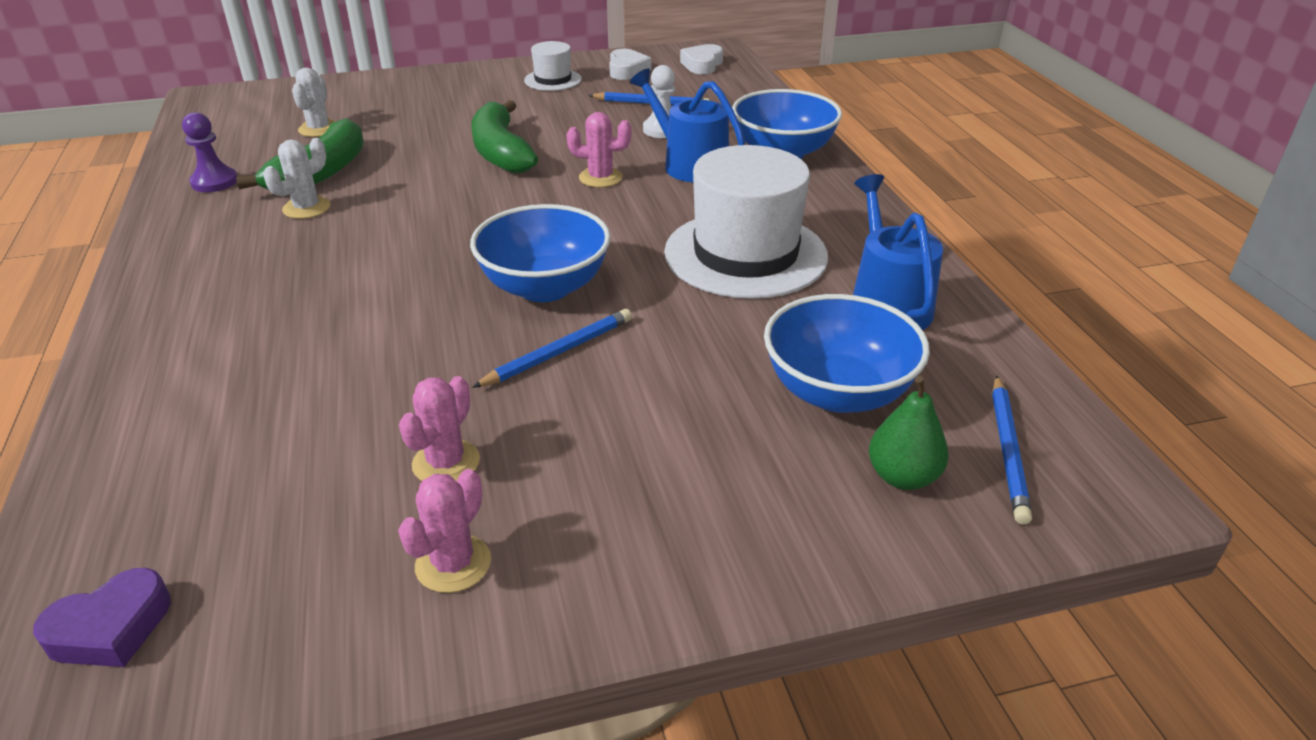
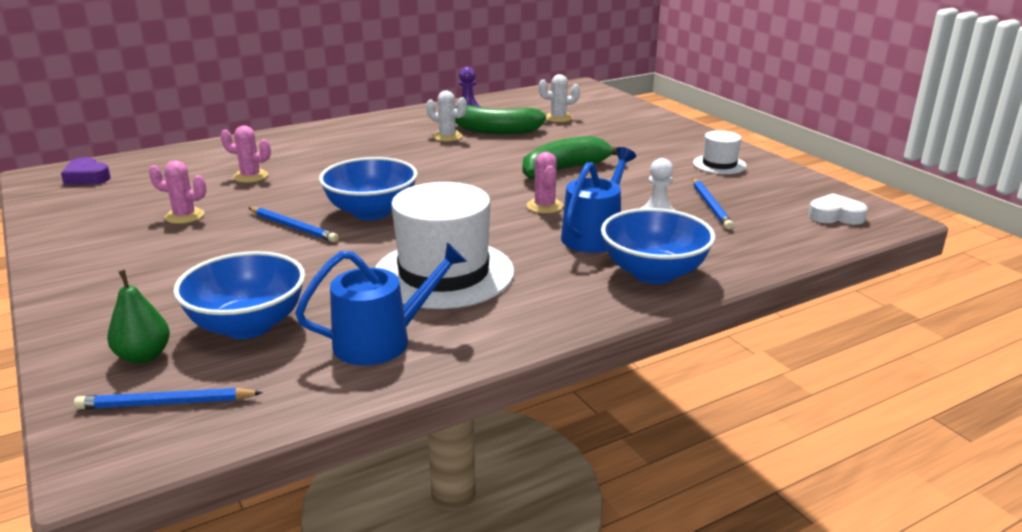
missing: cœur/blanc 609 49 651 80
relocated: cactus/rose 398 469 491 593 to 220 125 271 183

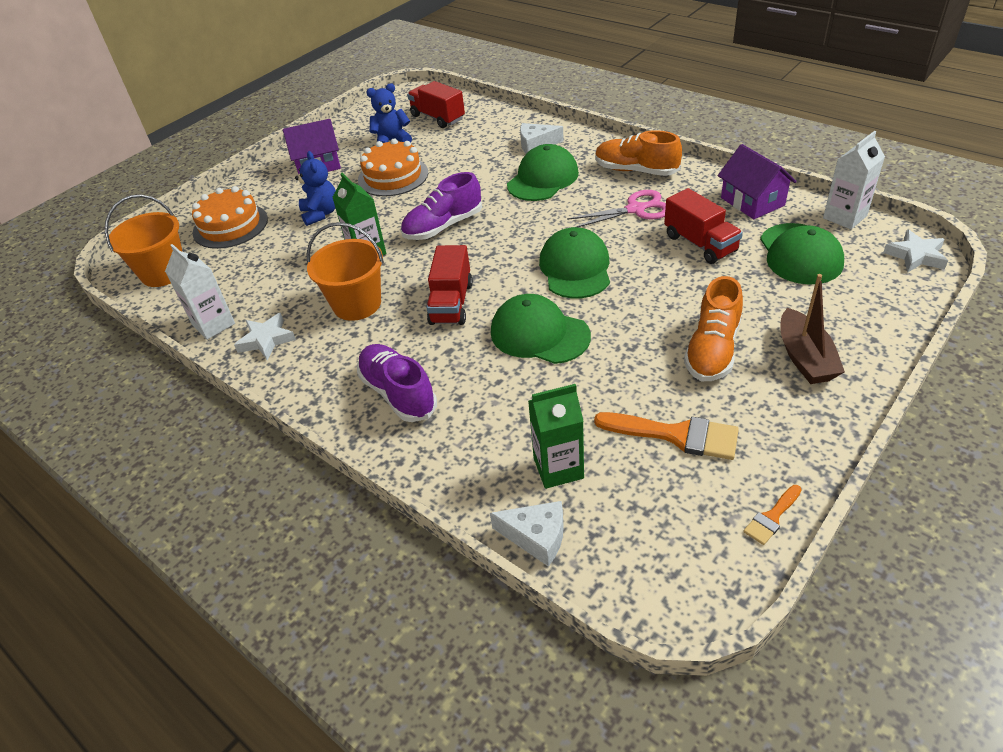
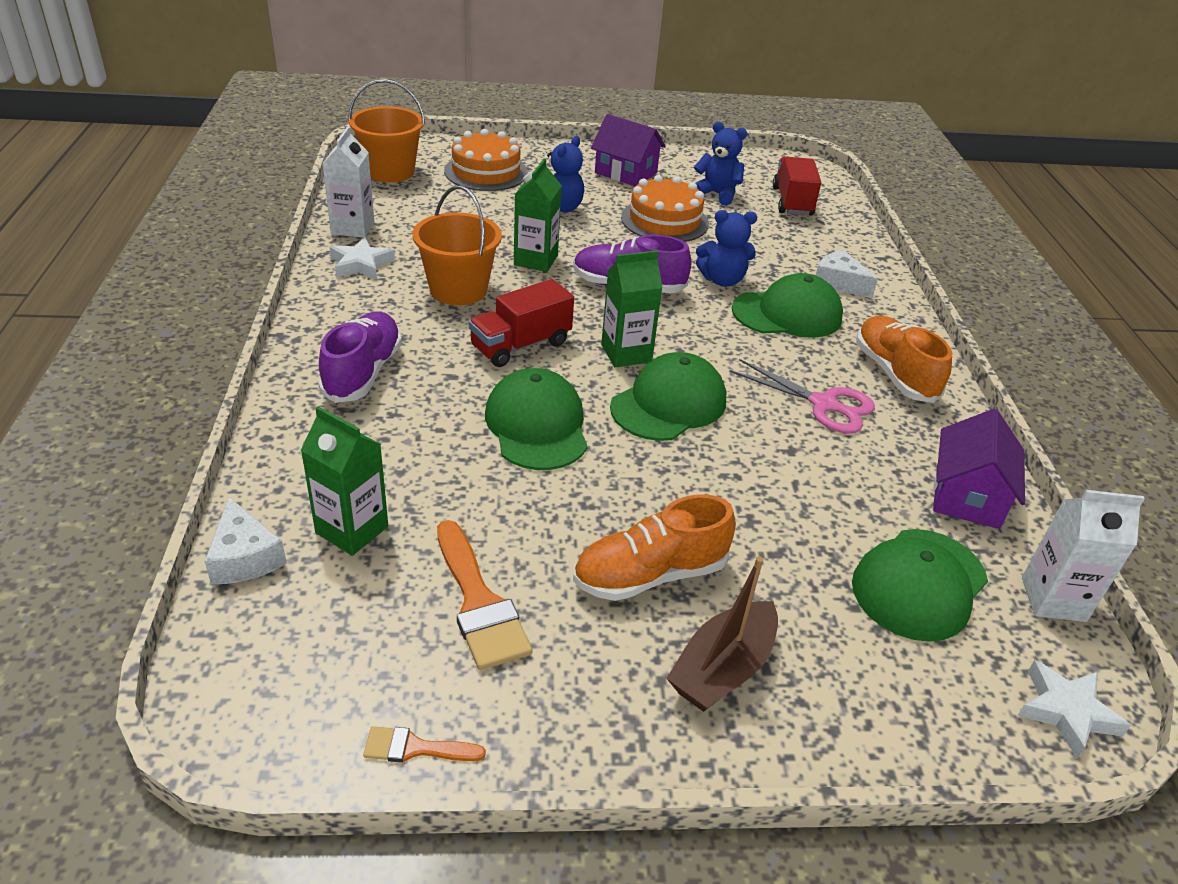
missing: camion/rouge 664 188 743 264
appeared: brique de lait/vert 601 250 663 368; ours en peluche/bleu 696 210 757 287

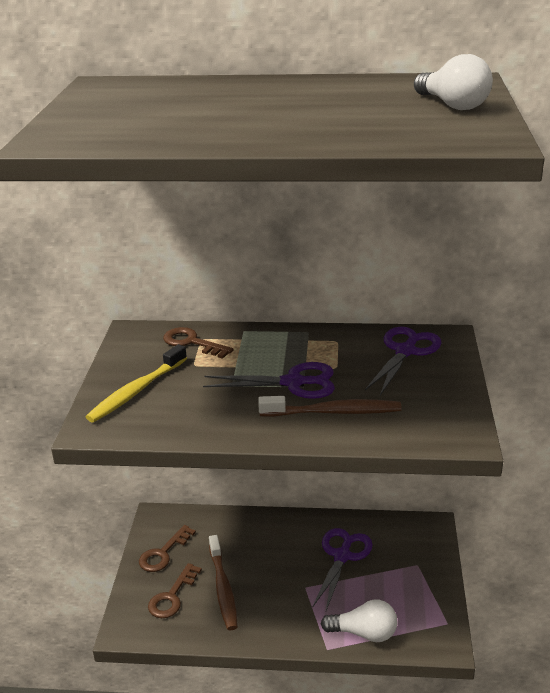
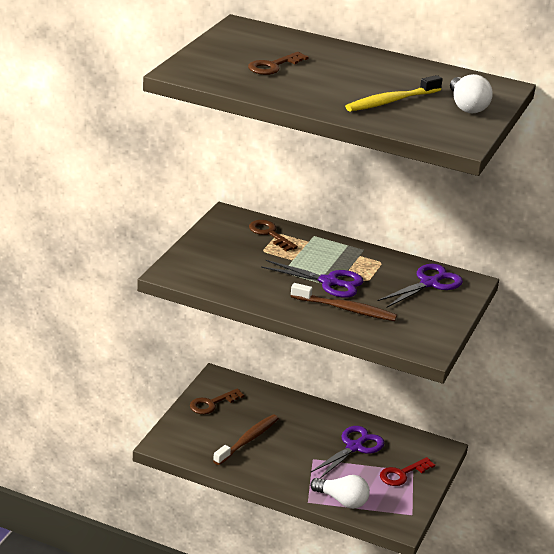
appeared: clé/rouge 380 457 435 486
relocated: clé/marron 148 563 202 618 to 248 52 308 75; brosse à dents/jaune 86 344 187 422 to 345 75 443 112
spun: brosse à dents/marron 209 535 238 630 = 213 415 279 465 150 degrees counterclockwise

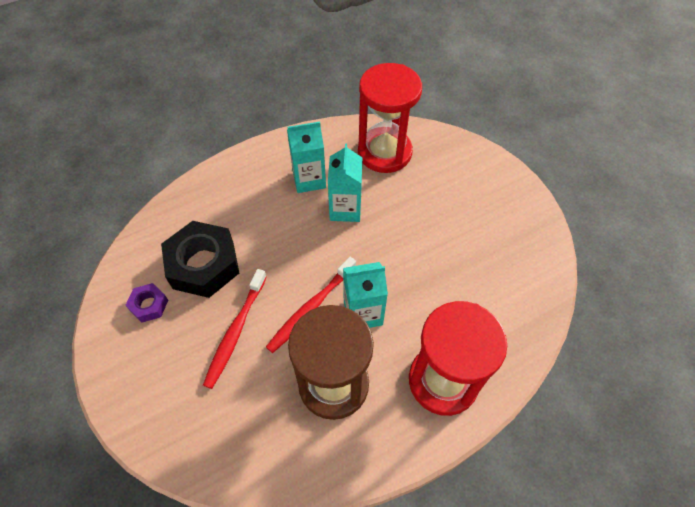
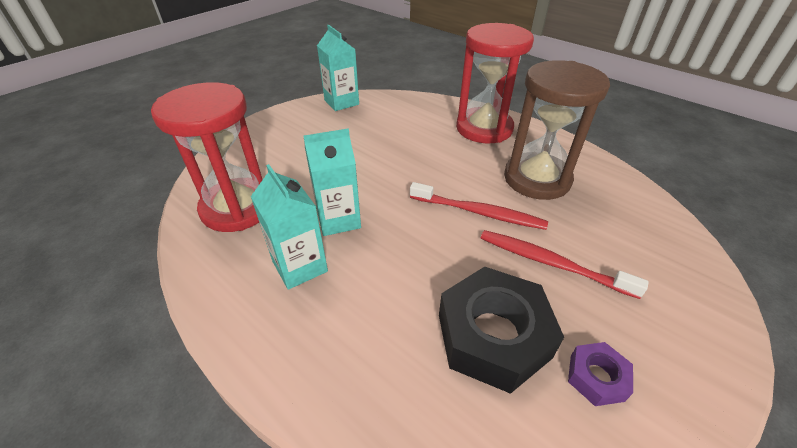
relocated: brique de lait/turquoise 343 262 388 328 to 317 25 359 111
spun: brosse à dents/rouge 203 269 267 389 = 481 230 649 299 150 degrees counterclockwise

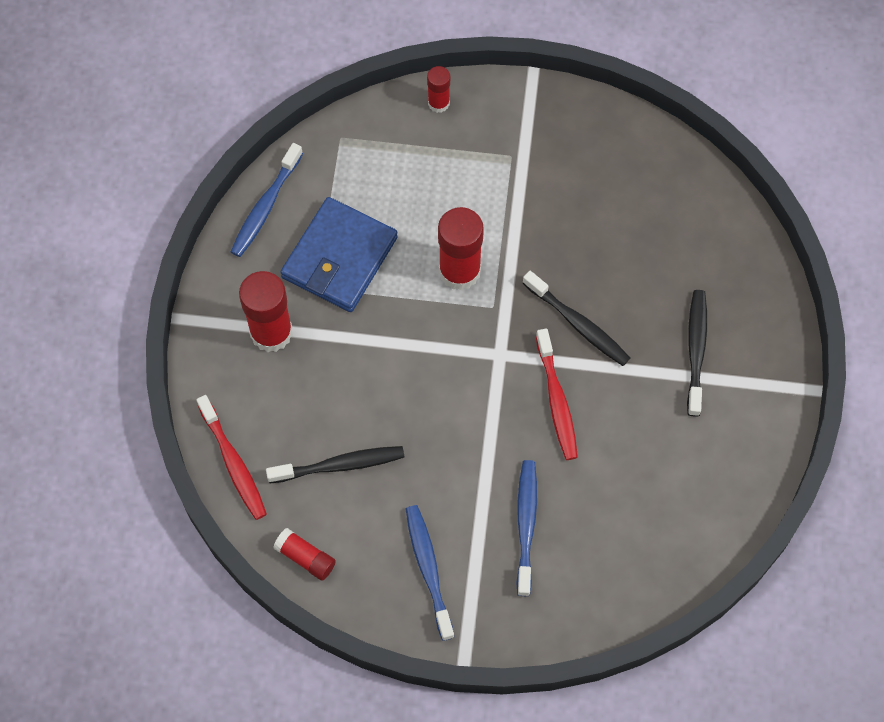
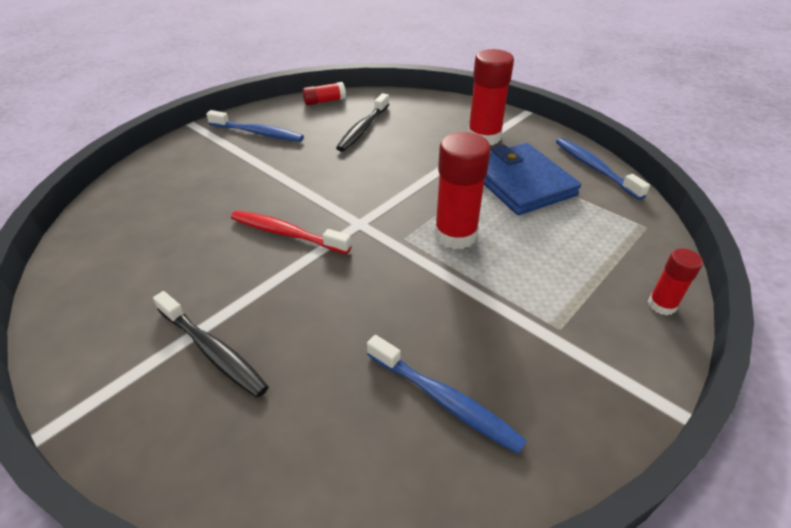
missing: brosse à dents/rouge 196 395 267 520; brosse à dents/noir 522 271 630 366
relocated: brosse à dents/bleu 516 460 537 596 to 367 335 527 454

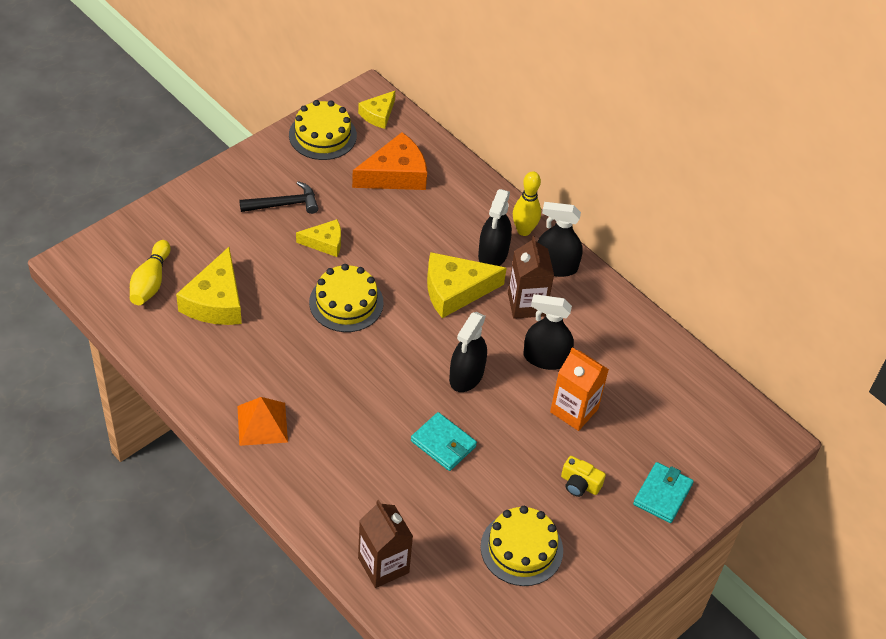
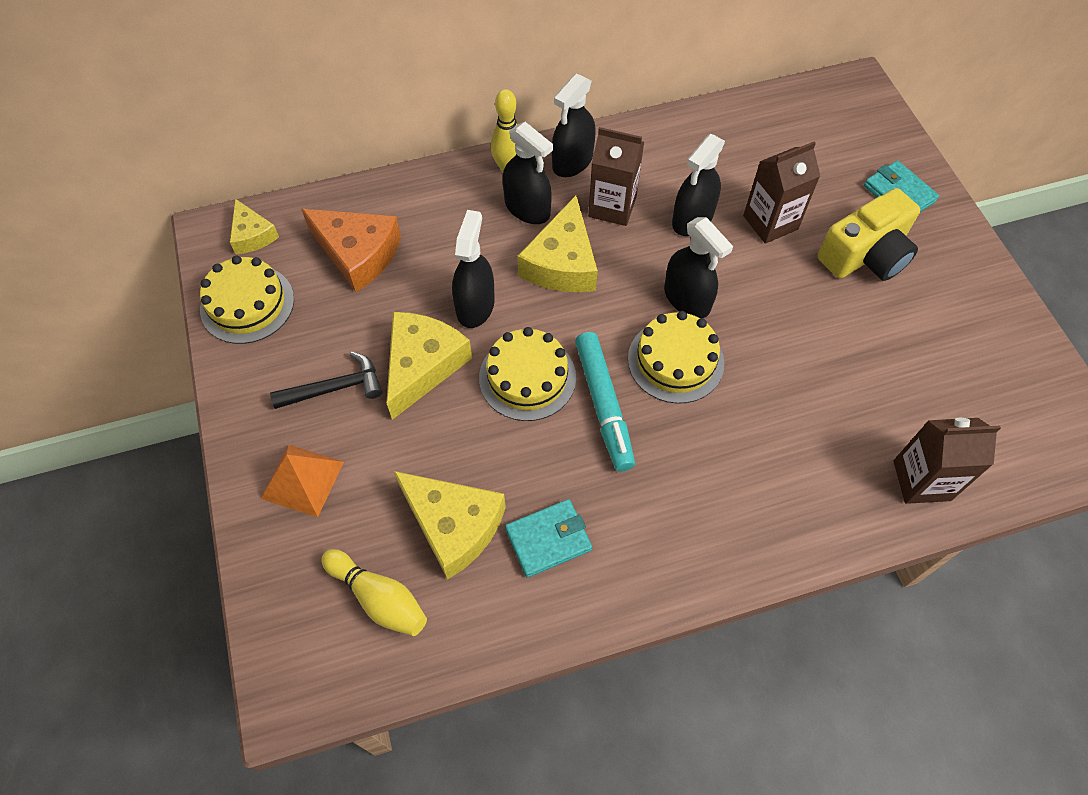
appeared: vaporisateur/noir 452 210 495 328; feutre/turquoise 575 332 635 472
relocated: pyramide/orange 238 397 288 446 to 261 445 344 517; portefeuille/turquoise 411 412 477 471 to 505 499 592 578; gâteau/jaune 480 506 563 586 to 628 311 724 404
colour: brique de lait/orange 550 347 609 431 to brique de lait/marron 743 141 820 244
spun: marteau/noir 239 181 318 214 = 270 351 382 409 60 degrees clockwise; fromage/orange 352 132 427 190 = 301 209 401 292 120 degrees clockwise
size: fromage/jaune 296 219 341 257 = 386 312 472 420 x1.70; appareil photo/jaune 561 456 606 497 = 818 188 920 281 x1.99

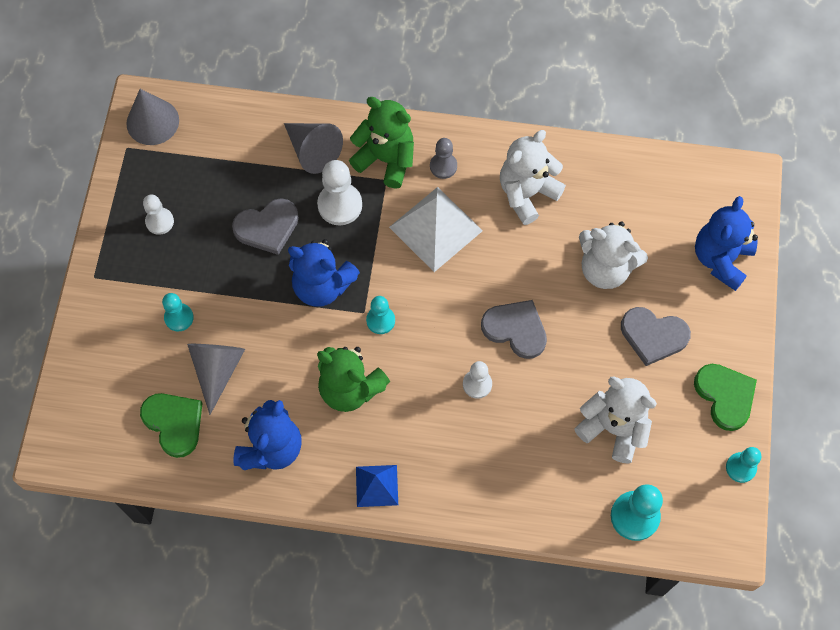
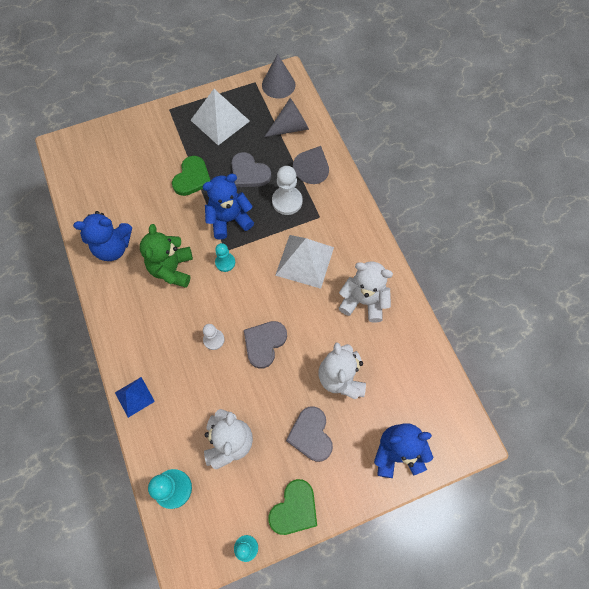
missing: pion/turquoise 162 293 194 331; ours en peluche/vert 349 97 414 189; pion/gris 430 138 457 179
relocated: pyramide/bleu 356 465 398 507 to 115 377 155 418; cœur/vert 140 393 202 458 to 172 156 211 196; cône/gris 187 344 245 415 to 264 98 309 137
exchanged: pion/blanc 143 194 174 235 to pyramide/blanc 191 89 250 145
spun: ours en peluche/bleu 288 239 360 307 = 202 174 254 240 75 degrees clockwise; cœur/gris 481 300 547 359 = 244 321 287 369 150 degrees counterclockwise

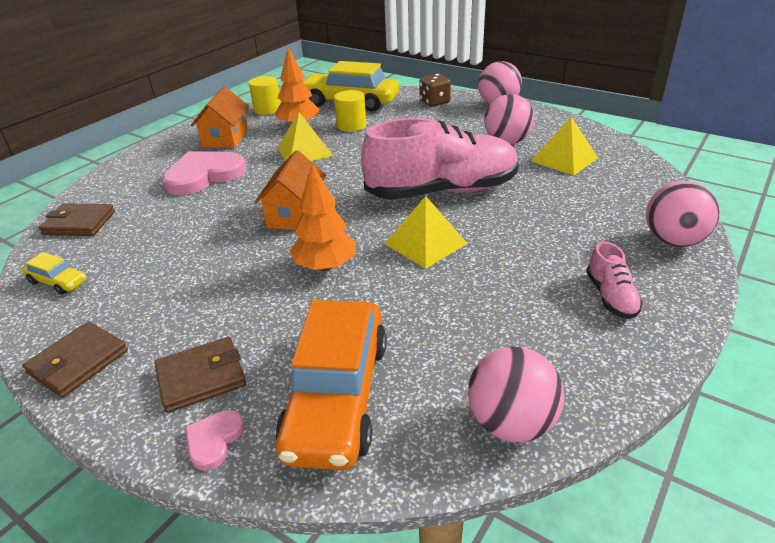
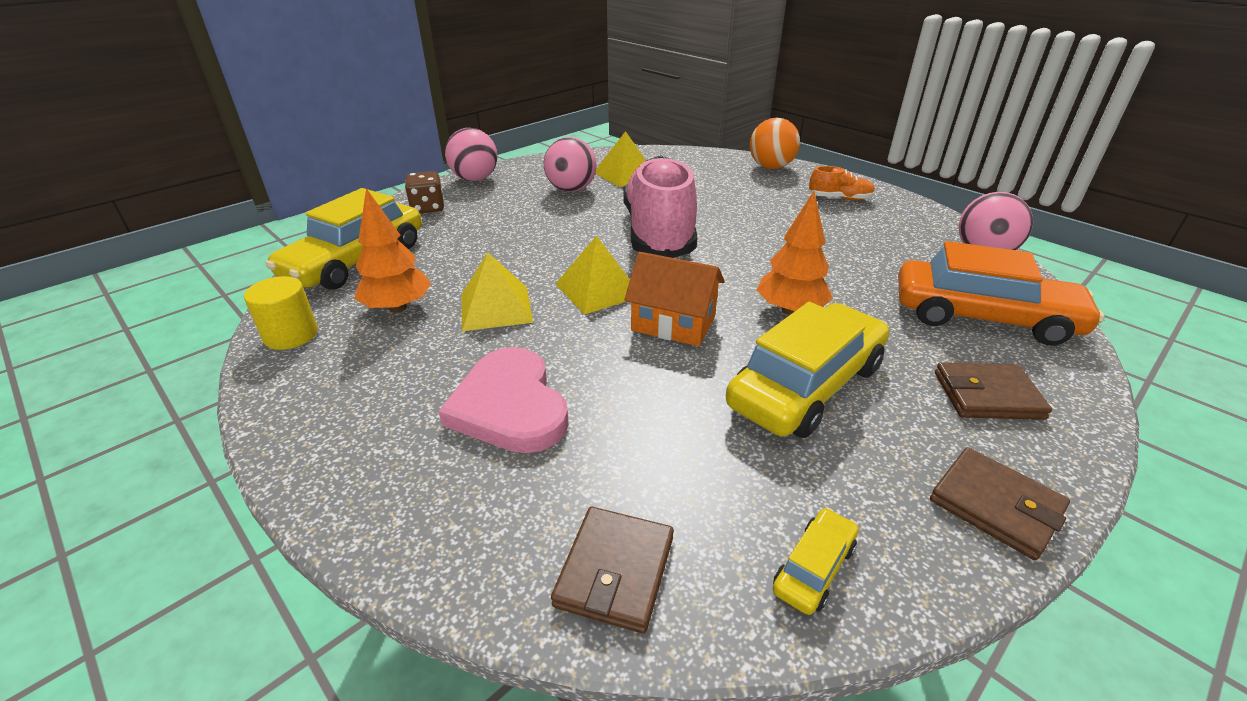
missing: cœur/rose 185 410 245 471; maison/orange 191 86 249 148; cylindre/jaune 334 90 366 132
appeared: voiture/jaune 726 302 889 438
relocated: pyramide/jaune 385 196 468 269 to 556 236 630 315
colour: balle/rose 646 181 720 247 to balle/orange 750 118 800 169; chaussure/rose 586 242 643 319 to chaussure/orange 808 166 875 200
spun: portefeuille/marron 155 337 246 413 = 935 362 1052 420 75 degrees counterclockwise

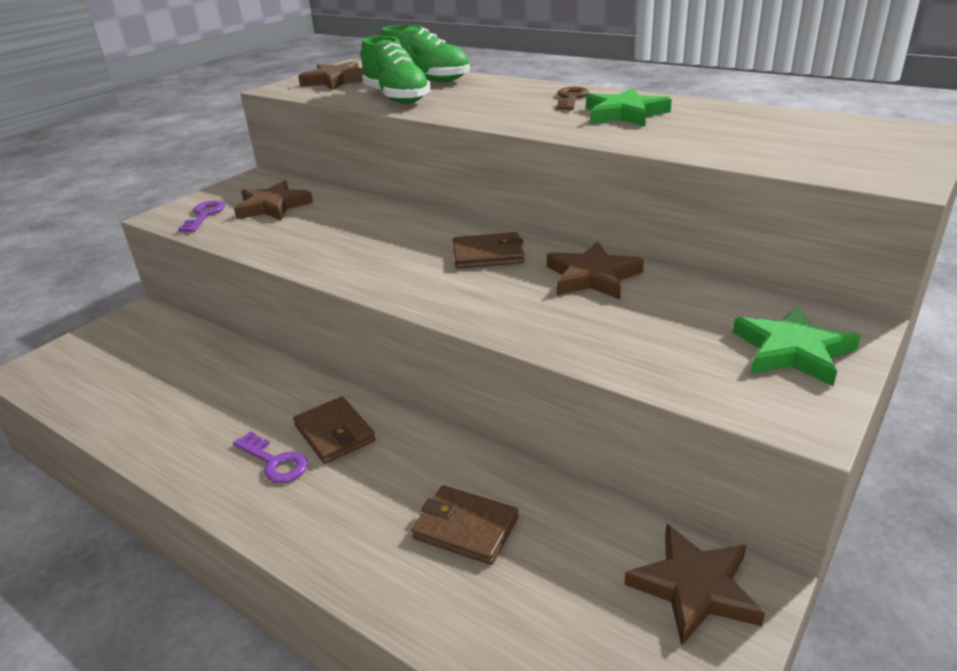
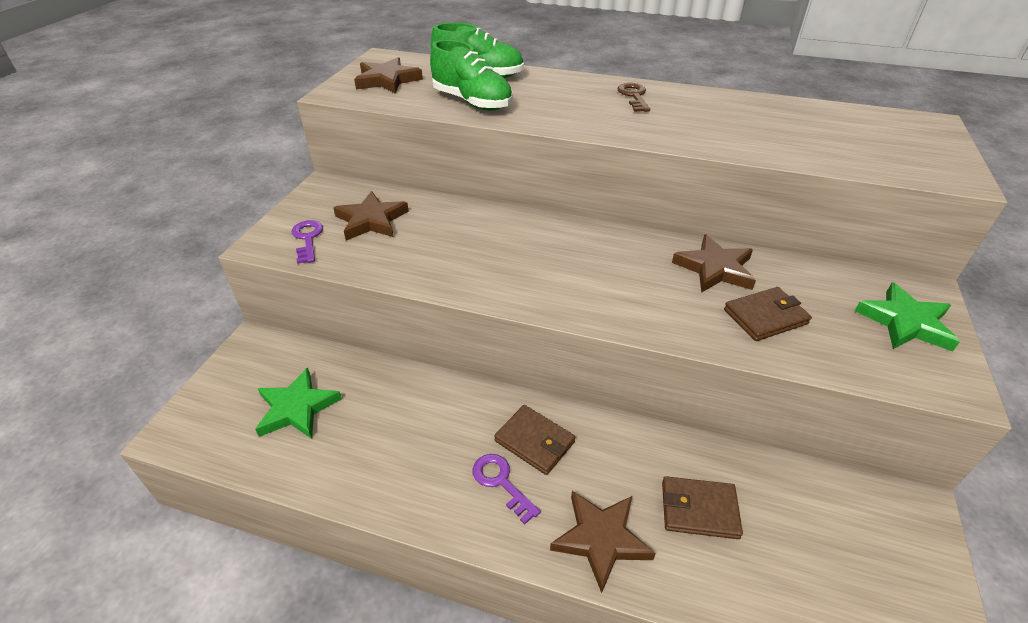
relocated: étoile/vert 586 88 672 127 to 255 367 342 439; étoile/marron 624 524 765 645 to 550 491 656 593; portefeuille/marron 453 232 524 269 to 724 287 812 341
spun: clé/violet 233 431 308 483 = 473 454 541 525 150 degrees counterclockwise

